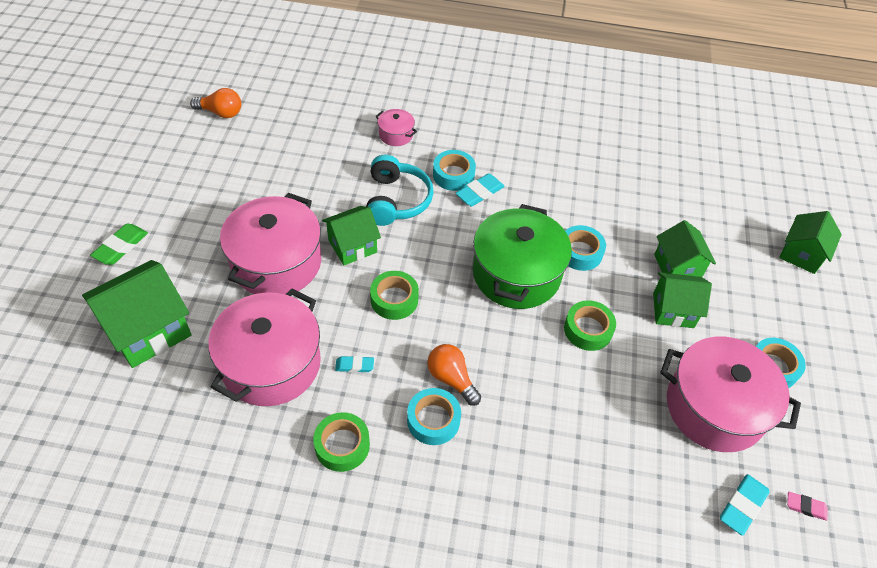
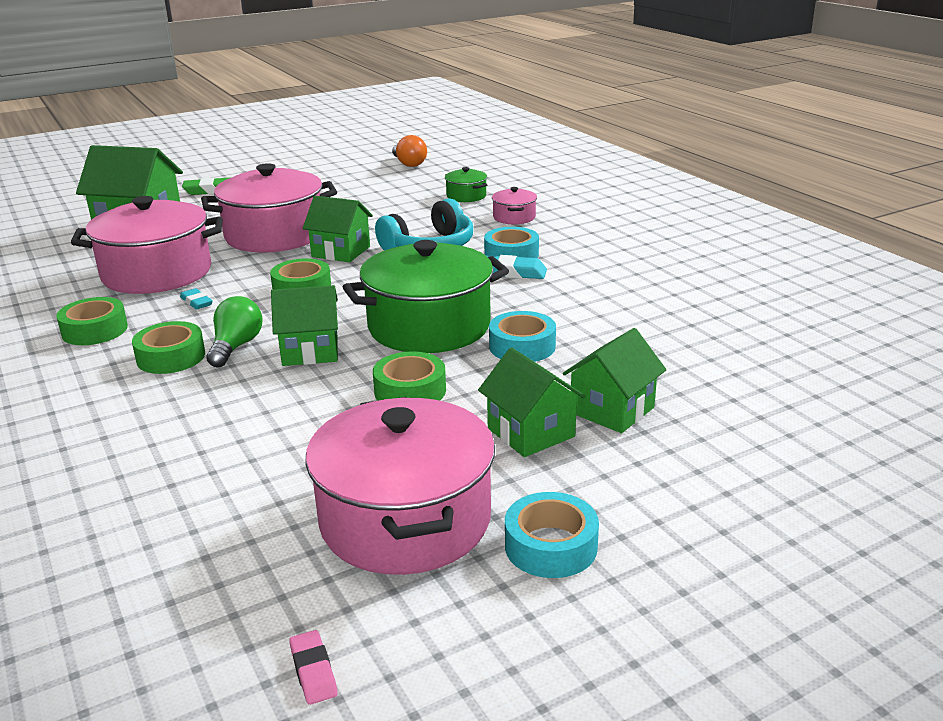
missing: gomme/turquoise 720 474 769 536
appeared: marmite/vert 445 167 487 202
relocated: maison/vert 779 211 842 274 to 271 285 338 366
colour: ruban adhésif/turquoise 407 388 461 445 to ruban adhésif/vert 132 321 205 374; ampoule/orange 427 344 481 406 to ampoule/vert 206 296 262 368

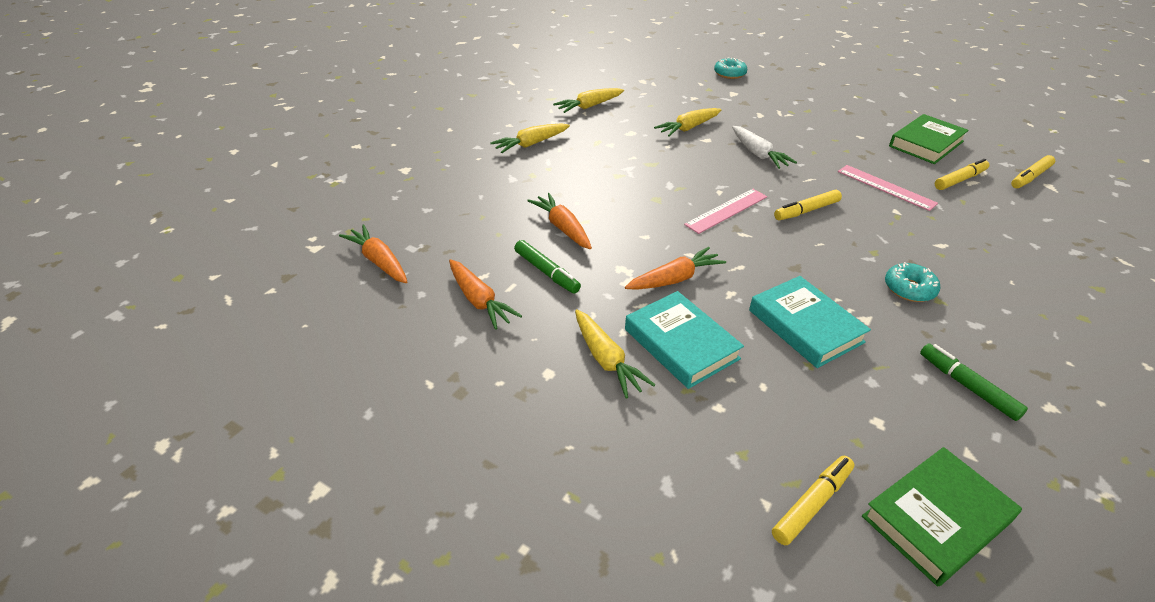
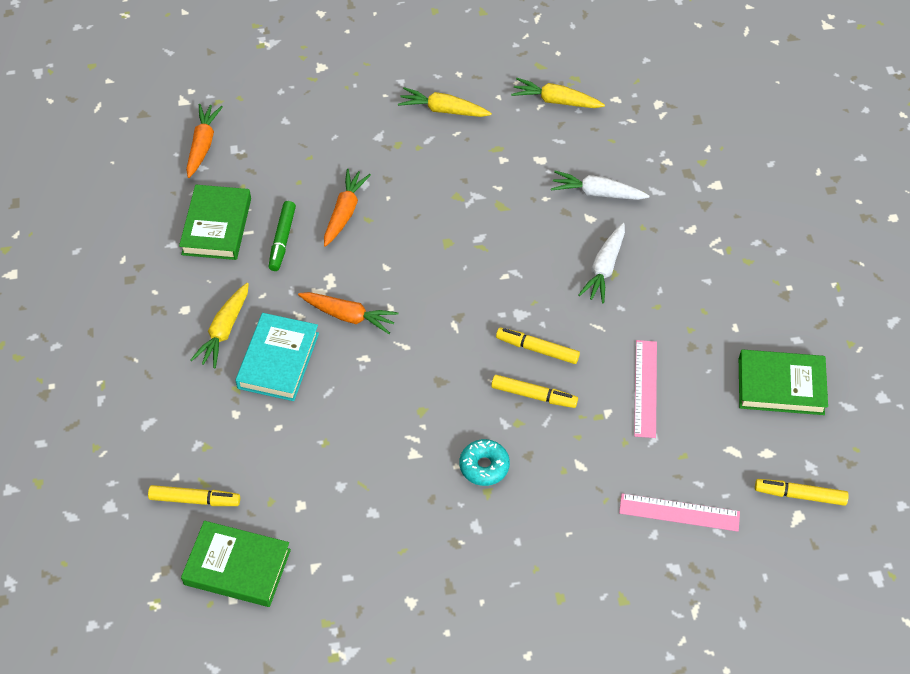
missing: beignet/turquoise 714 57 747 79; livre/turquoise 749 276 871 368; feutre/vert 920 343 1028 421
relocated: feutre/jaune 935 159 989 190 to 491 375 578 408; règle/rose 684 189 767 234 to 619 493 740 532
exchanged: carotte/orange 449 259 522 330 to livre/vert 179 185 251 260
colour: carotte/jaune 654 108 721 137 to carotte/blanc 551 171 650 200

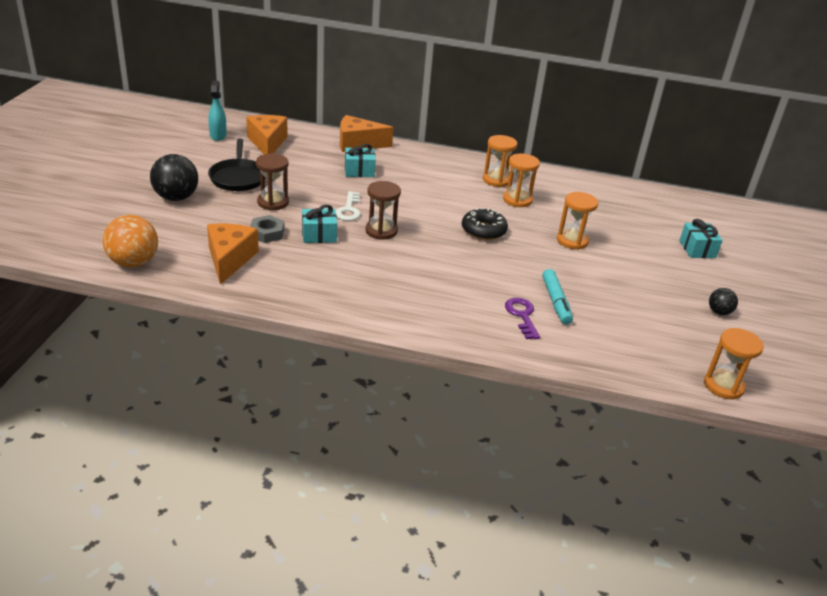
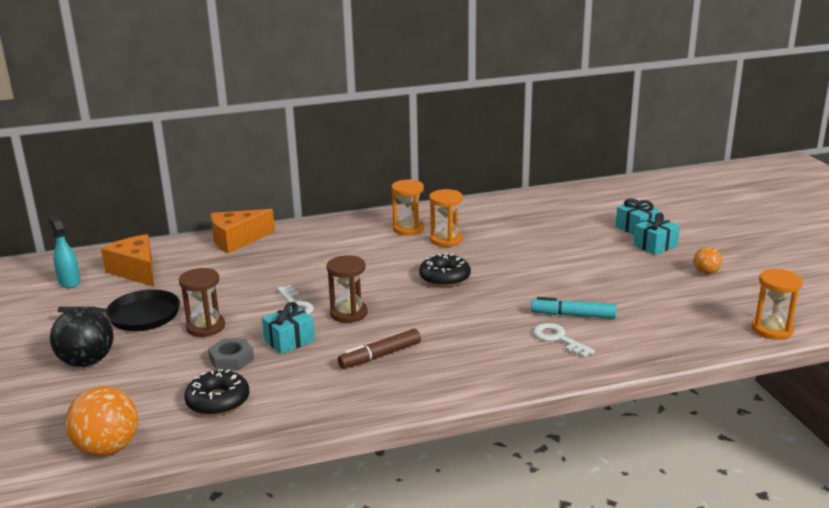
missing: sablier/orange 557 192 598 250
appeared: feutre/marron 338 329 421 369
relocated: cadeau/turquoise 345 144 376 177 to 634 213 680 255
exchanged: fromage/orange 207 224 259 285 to beignet/noir 184 369 249 416
colour: clé/violet 505 298 540 339 to clé/blanc 533 323 595 358; balle/noir 709 288 738 315 to balle/orange 694 247 722 274
spun: poêle/noir 208 139 266 191 = 58 289 180 331 60 degrees counterclockwise; feutre/turquoise 542 269 573 325 = 531 297 617 319 135 degrees clockwise

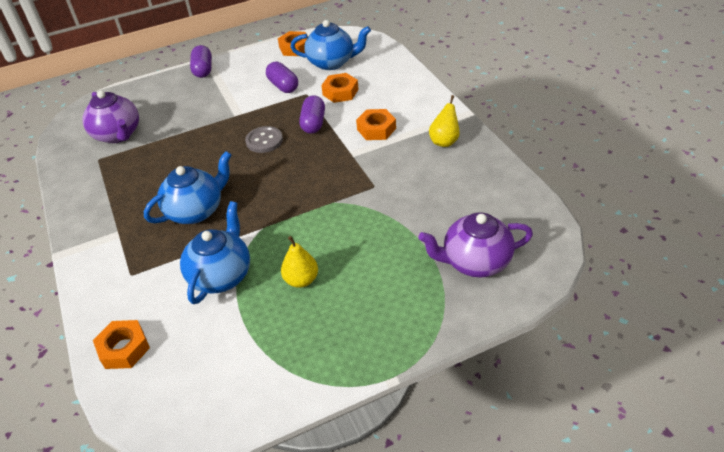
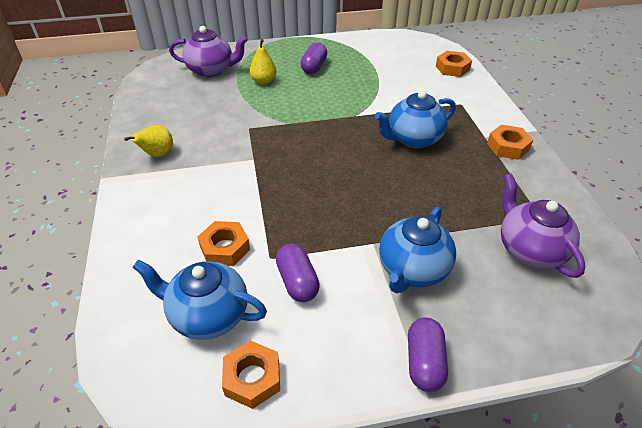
missing: bouton/gris 245 126 283 153
relocated: poire/jaune 281 236 318 288 to 250 39 277 85; gélule/violet 299 95 325 134 to 300 43 327 74; théière/bleu 180 201 250 304 to 379 207 456 293; écrou/orange 356 109 396 140 to 487 125 533 160

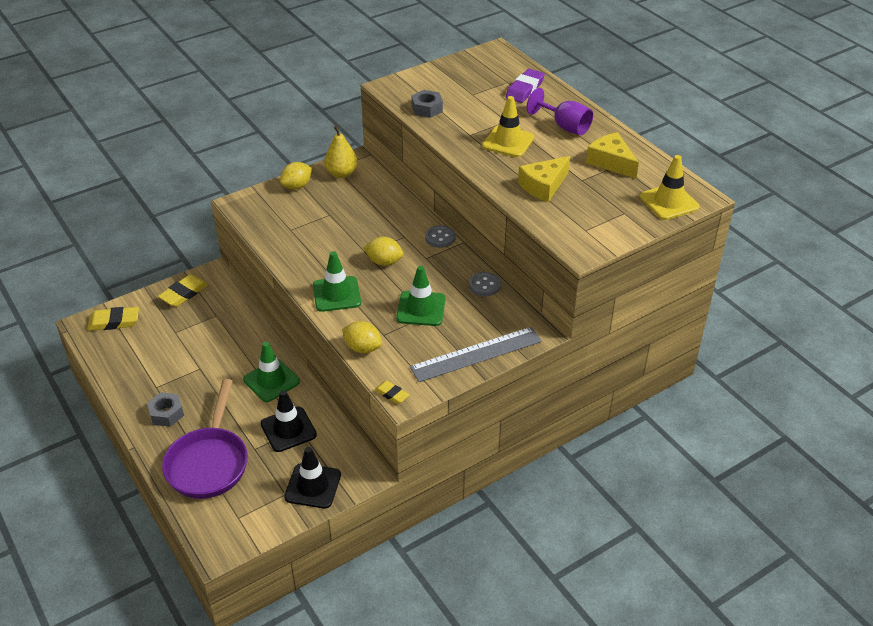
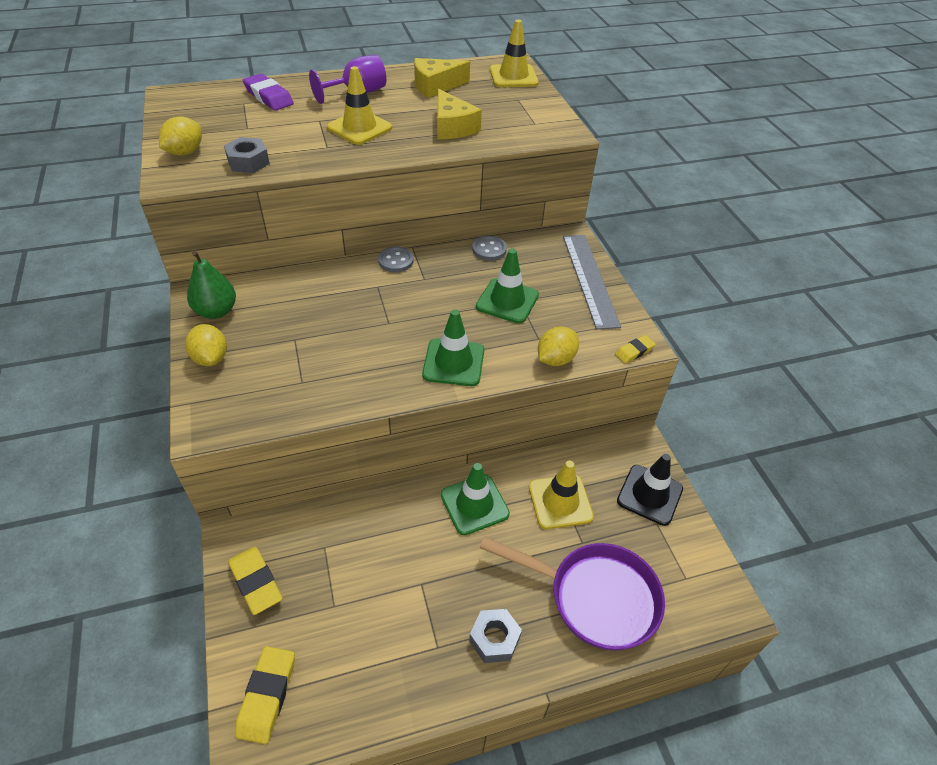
relocated: citron/jaune 363 237 404 266 to 159 116 202 156
colour: poire/jaune 324 126 358 178 to poire/vert 187 251 236 319; cône de chantier/noir 261 390 317 452 to cône de chantier/jaune 529 461 594 529

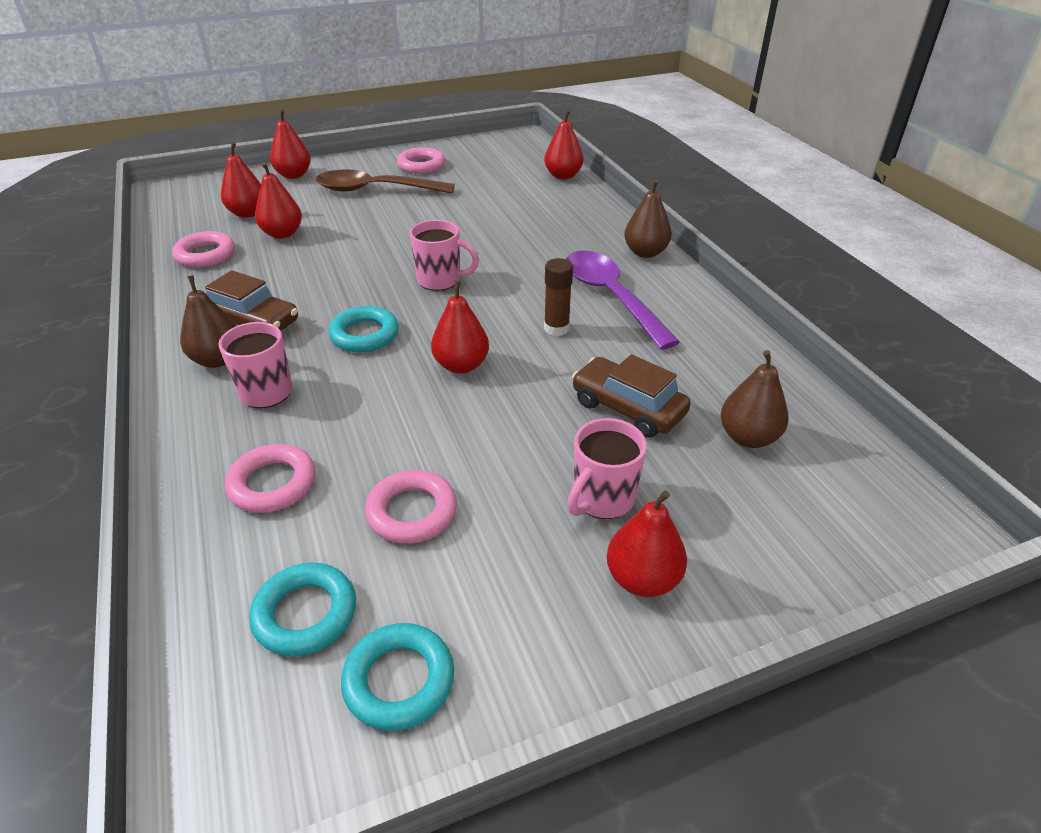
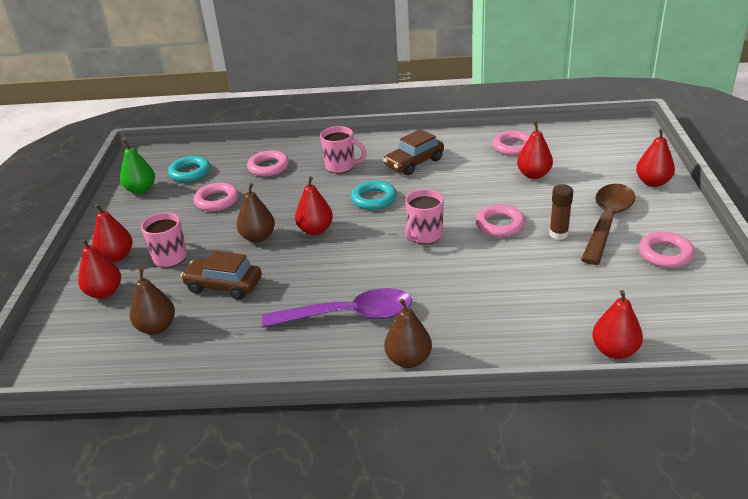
appeared: anneau/rose 476 205 525 237
relocated: poire/rouge 221 142 261 218 to 78 239 121 299; poire/marron 180 275 237 368 to 236 183 275 243; bâton de colle/marron 544 258 573 336 to 549 184 573 240
exchanged: anneau/turquoise 341 623 454 731 to poire/vert 120 139 155 194
spun: voiture/marron 572 354 691 438 = 181 251 262 300 135 degrees counterclockwise

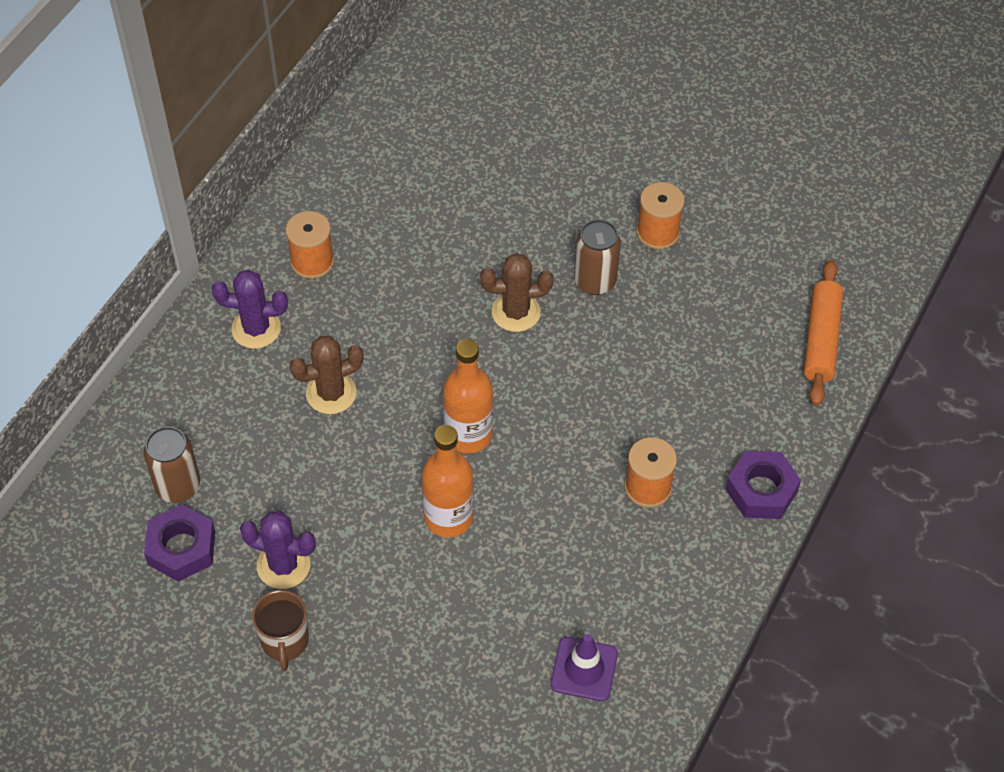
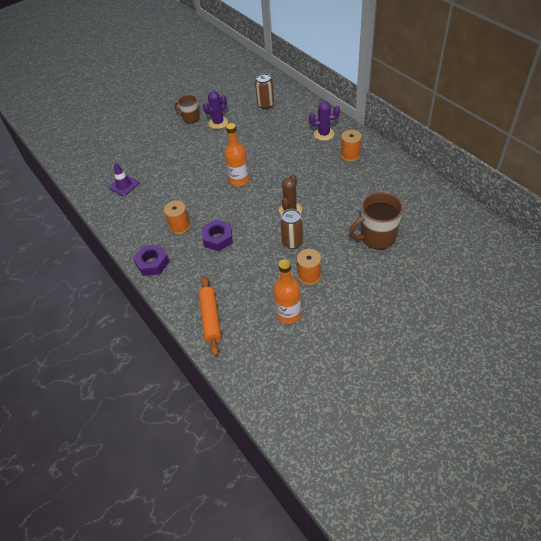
missing: cactus/marron 290 336 364 414
appeared: tasse/marron 349 192 403 249
relocated: écrou/violet 144 504 215 582 to 202 219 233 251; bouteille/orange 422 425 474 538 to 273 259 301 324
spun: rouleau à pâtisserie/orange 804 260 843 406 = 199 276 221 357 45 degrees clockwise; cactus/violet 212 270 288 349 = 309 101 340 141 60 degrees clockwise

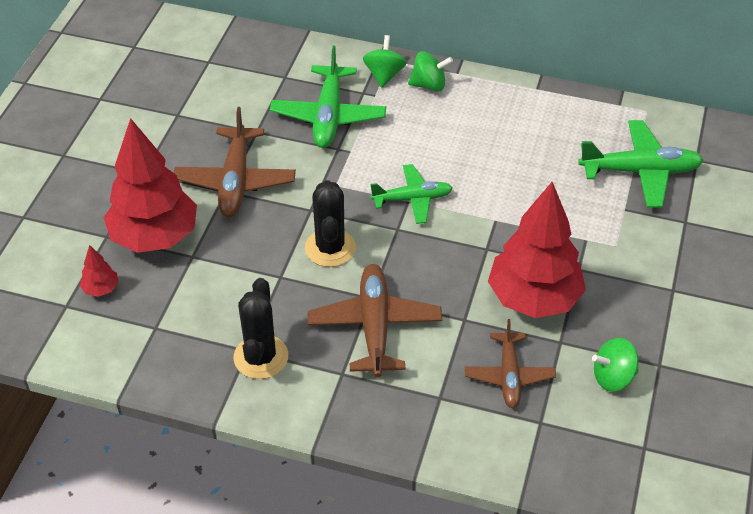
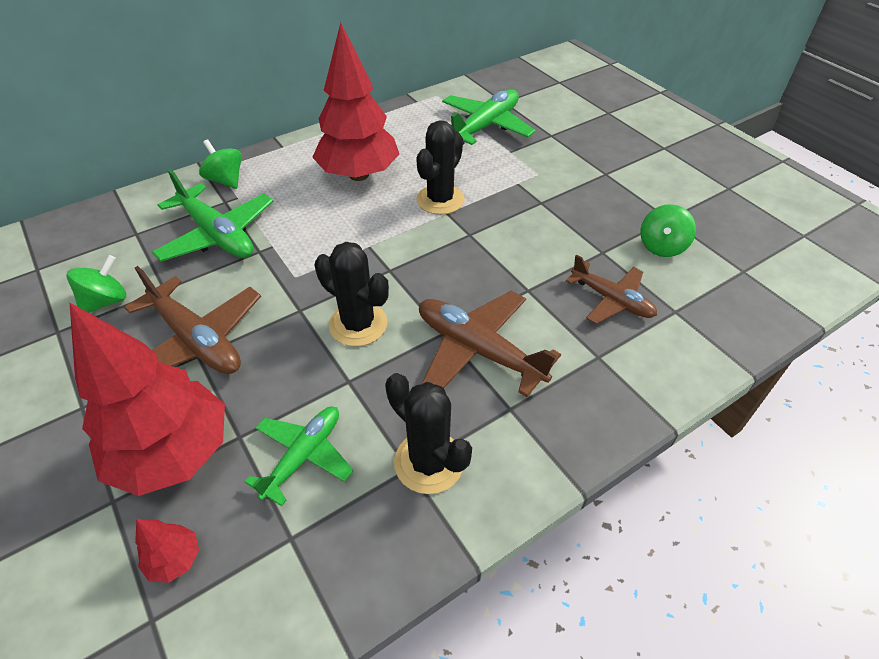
appeared: cactus/noir 416 120 465 215
relocated: toupie/vert 408 51 453 92 to 66 255 126 313; avion/vert 370 164 453 224 to 245 407 354 506; arbre/rouge 488 182 586 318 to 312 22 399 181

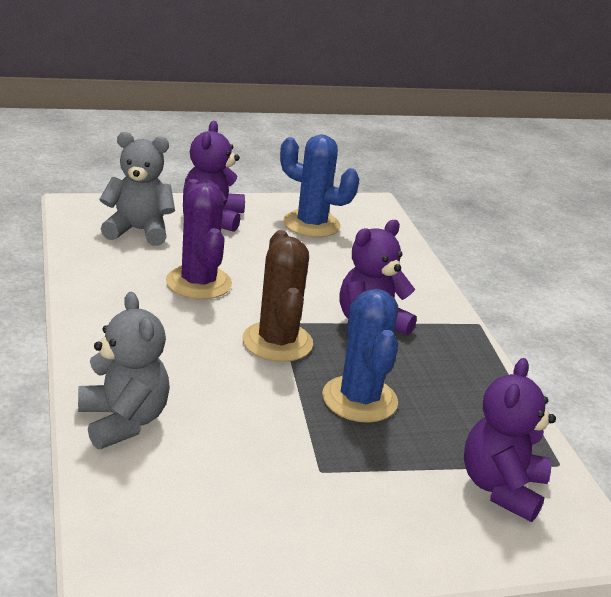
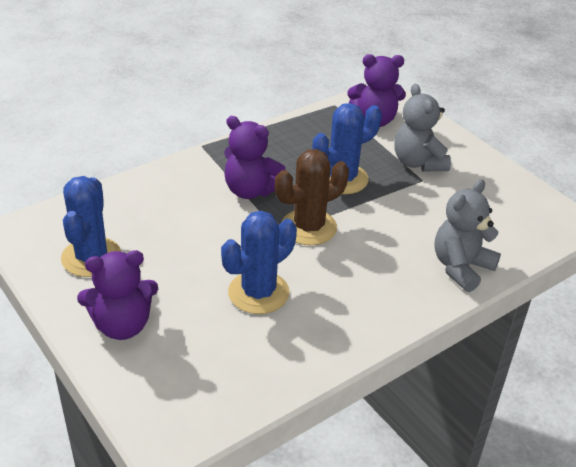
relocated: ours en peluche/gris 100 132 175 246 to 394 84 451 171
colour: cactus/violet 166 179 232 299 to cactus/bleu 221 211 297 314

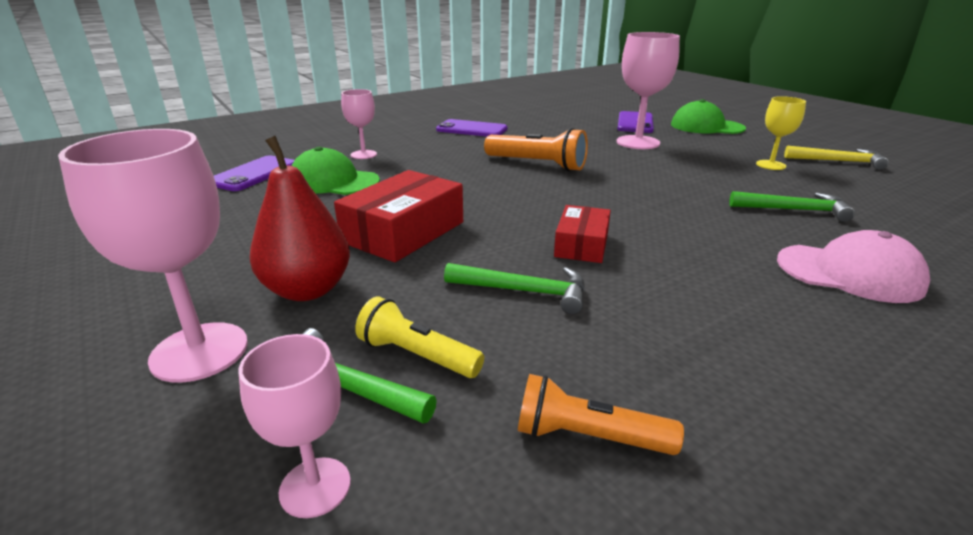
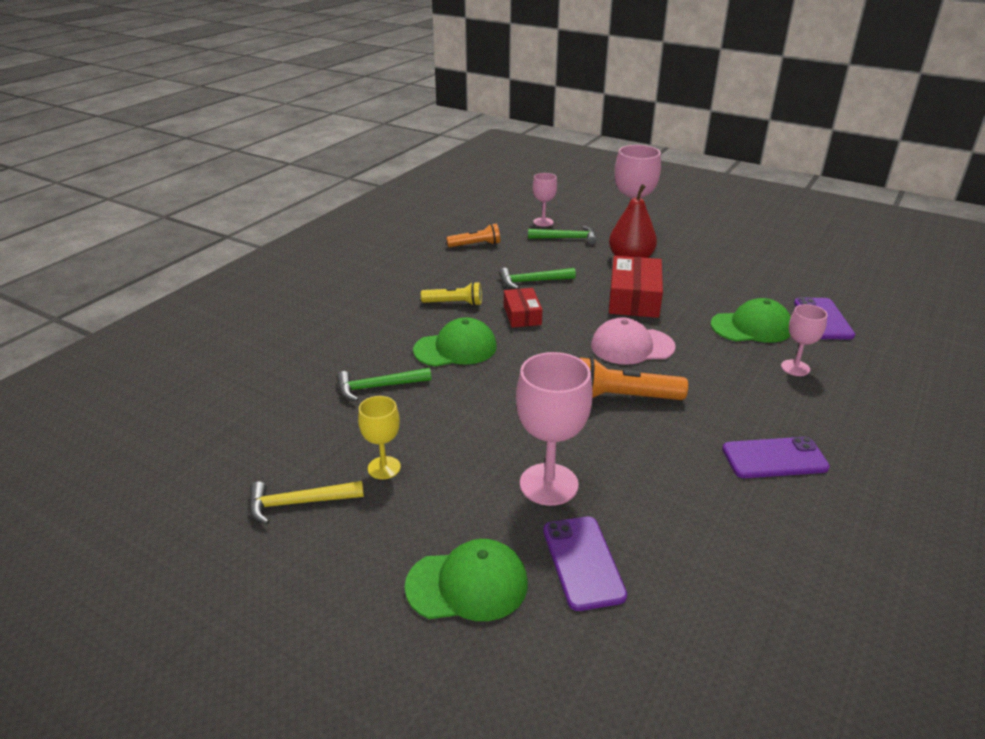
appeared: casquette/vert 413 317 497 367
relocated: lampe de poche/jaune 355 296 484 378 to 421 282 482 306; casquette/rose 777 230 930 303 to 591 317 676 365

